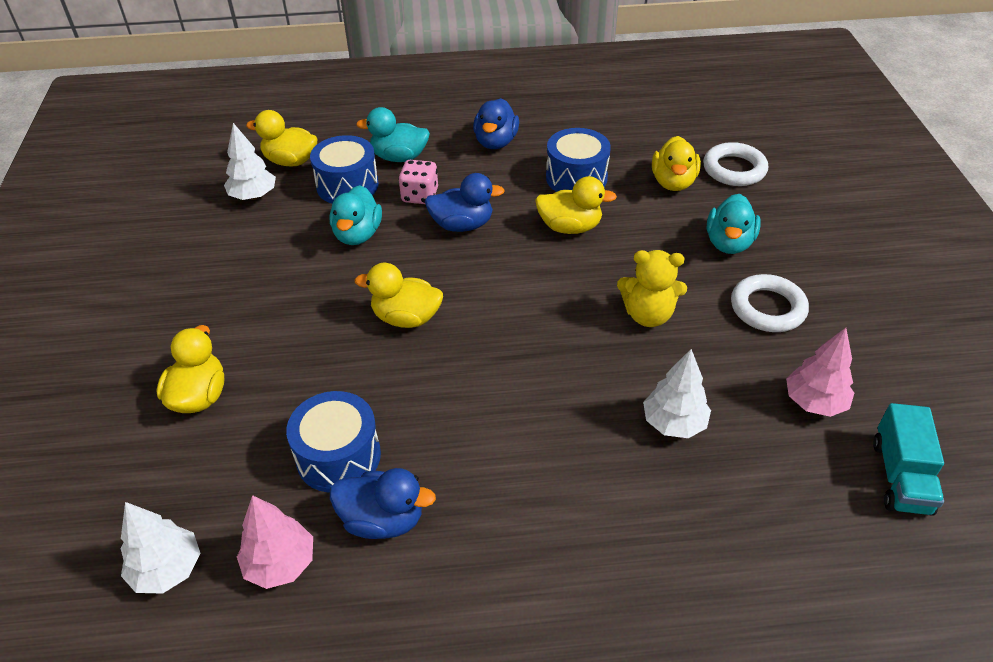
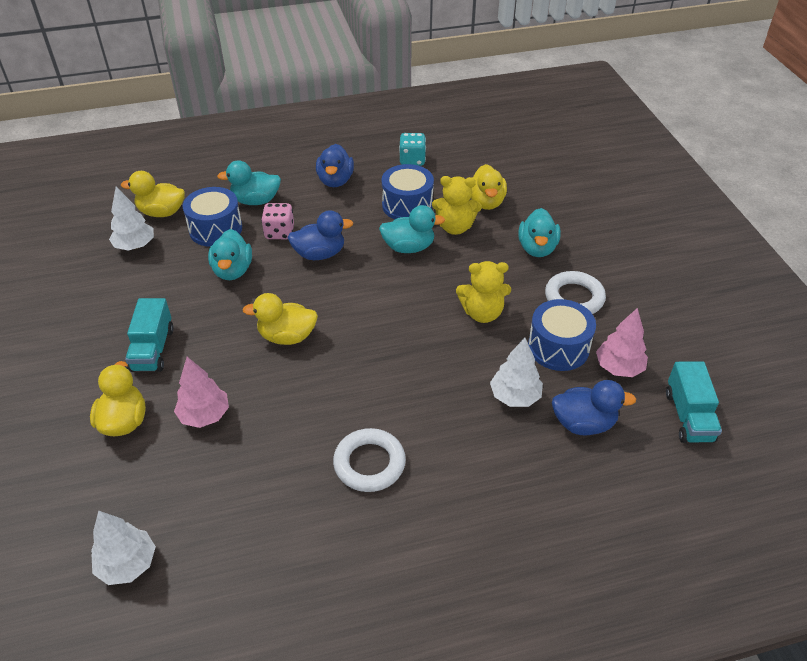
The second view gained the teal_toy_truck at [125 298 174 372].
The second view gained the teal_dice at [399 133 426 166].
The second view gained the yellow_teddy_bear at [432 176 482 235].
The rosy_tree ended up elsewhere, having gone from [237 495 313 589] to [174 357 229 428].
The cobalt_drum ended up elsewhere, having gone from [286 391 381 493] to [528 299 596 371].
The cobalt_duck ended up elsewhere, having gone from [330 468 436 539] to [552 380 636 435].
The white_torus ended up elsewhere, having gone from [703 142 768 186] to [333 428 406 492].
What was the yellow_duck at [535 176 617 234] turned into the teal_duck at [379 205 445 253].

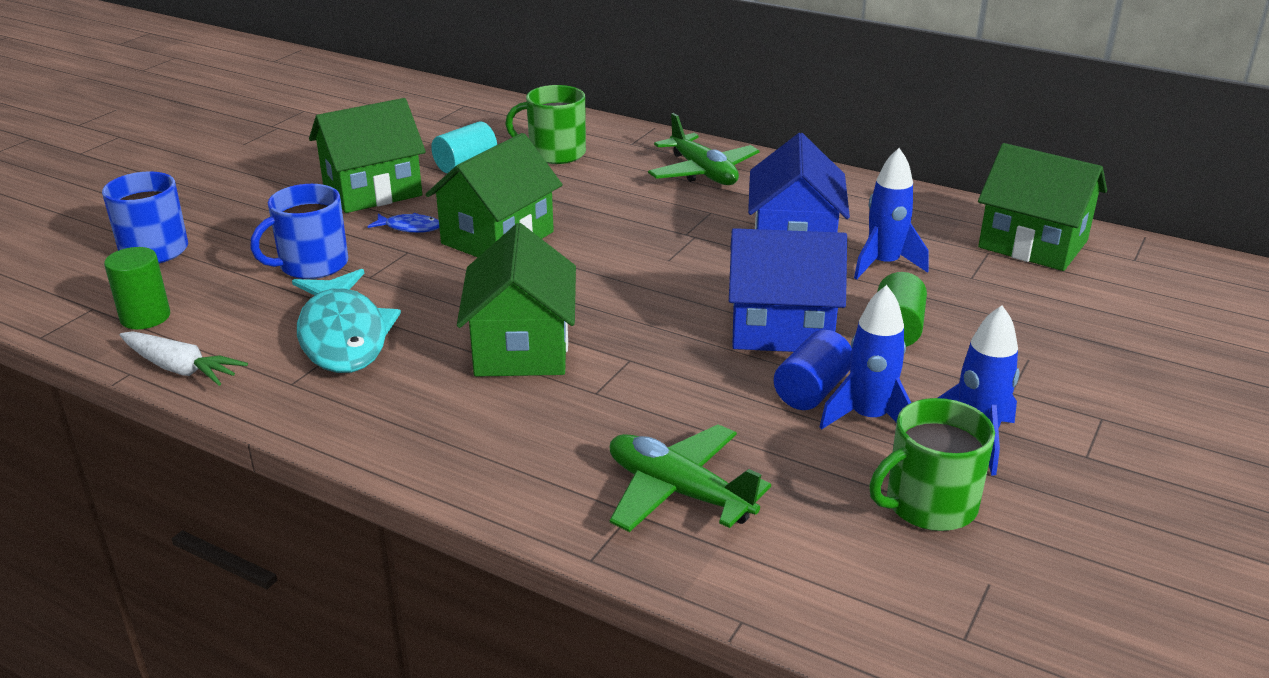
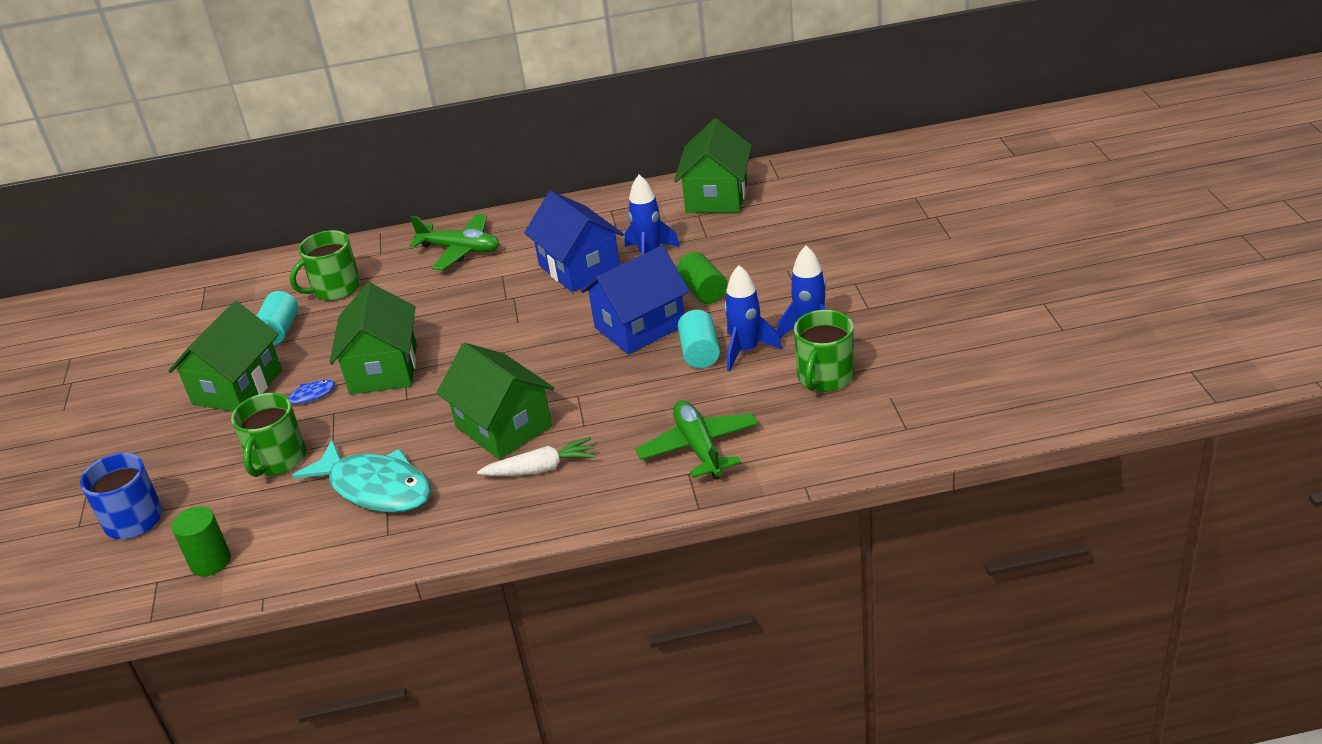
The white_toy_carrot ended up elsewhere, having gone from [120 331 248 386] to [477 437 597 476].
What was the cobalt_coffee_mug at [250 184 348 279] turned into the green_coffee_mug at [231 393 306 477].
What was the cobalt_cylinder at [774 330 852 410] turned into the teal_cylinder at [678 310 720 368].
The green_aeroplane at [610 424 771 532] ended up facing another way, 75 degrees clockwise from before.
The green_house at [978 143 1107 271] ended up facing another way, 75 degrees counterclockwise from before.

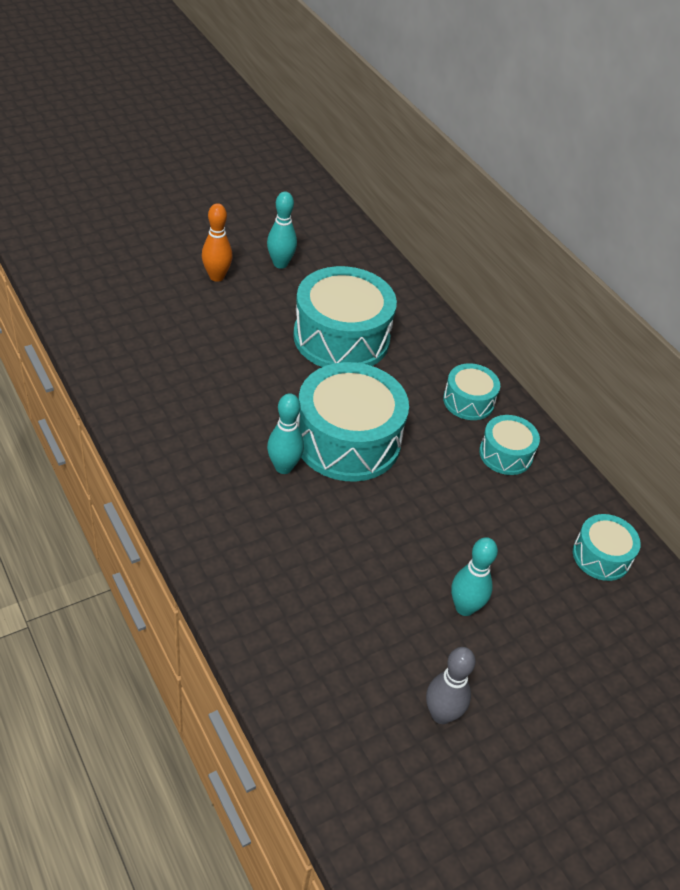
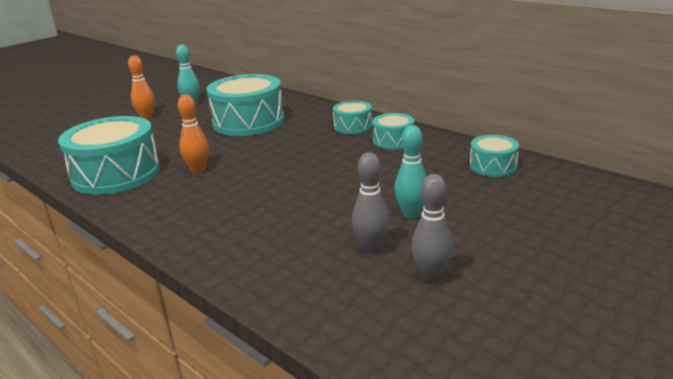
The second view lost the teal_tenpin at [267 393 304 474].
The second view gained the orange-coloured_tenpin at [178 94 209 173].
The second view gained the gray_tenpin at [352 152 390 253].
The teal_drum ended up elsewhere, having gone from [297 362 409 482] to [58 116 160 195].

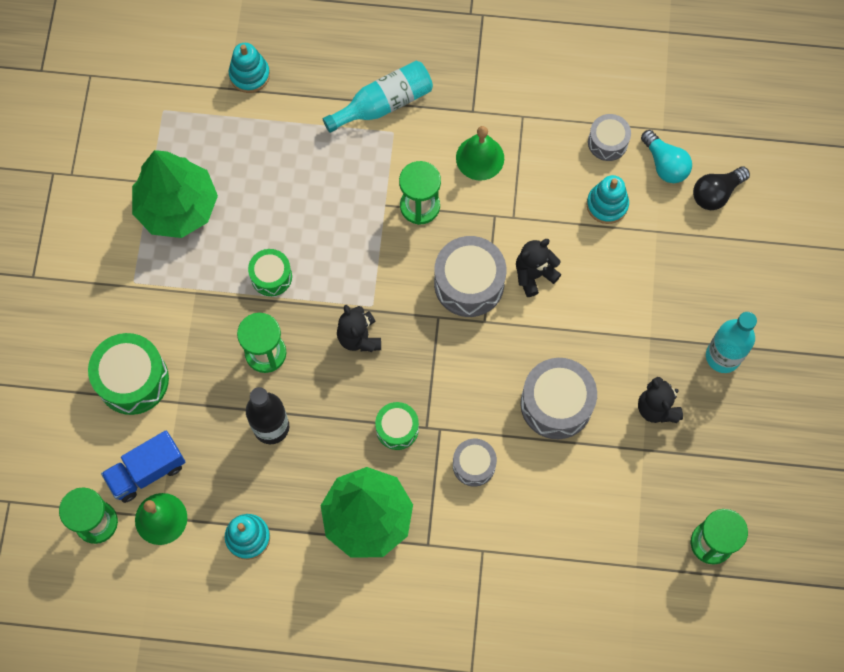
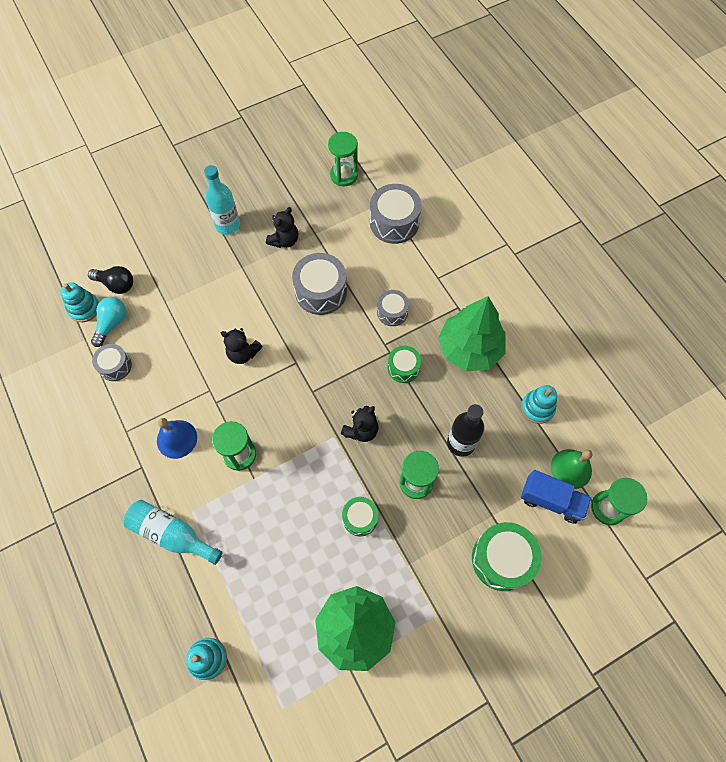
The gray_drum ended up elsewhere, having gone from [434 236 506 317] to [370 184 422 244].
The teal_stacking_toy ended up elsewhere, having gone from [587 175 629 224] to [60 282 99 322].
What was the green_bell at [456 126 504 181] turned into the cobalt_bell at [157 418 197 459].

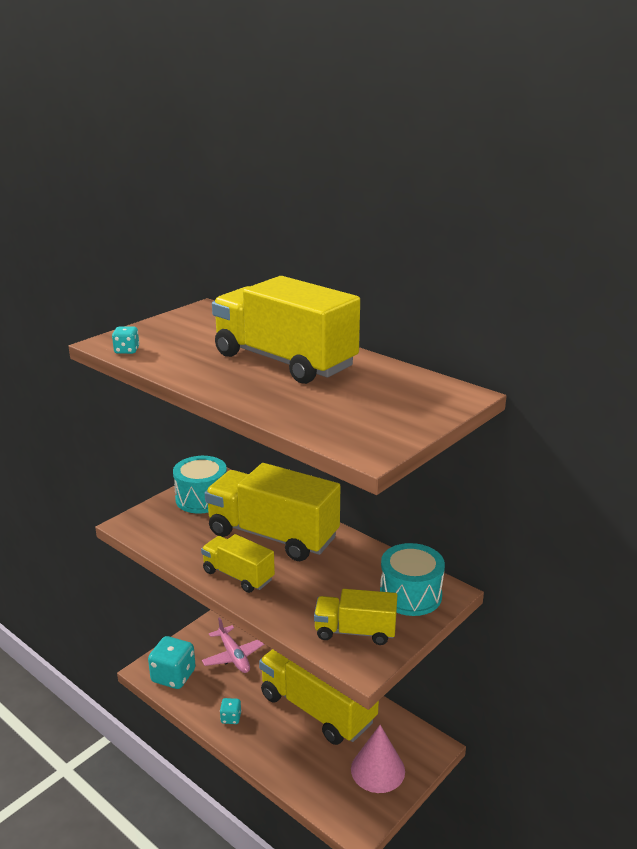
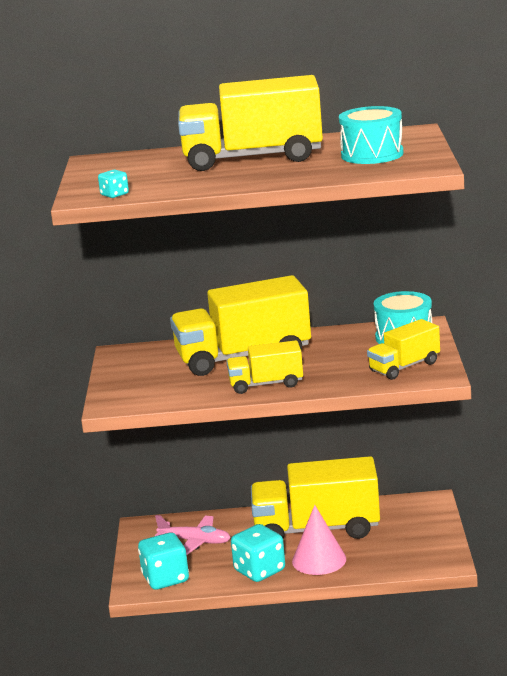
The teal_drum ended up elsewhere, having gone from [173 456 227 514] to [339 106 403 164].
The rosy_cone ended up elsewhere, having gone from [351 725 405 793] to [292 505 346 575].
The size of the teal_dice at [220 698 241 724] changed by a factor of 2.02.

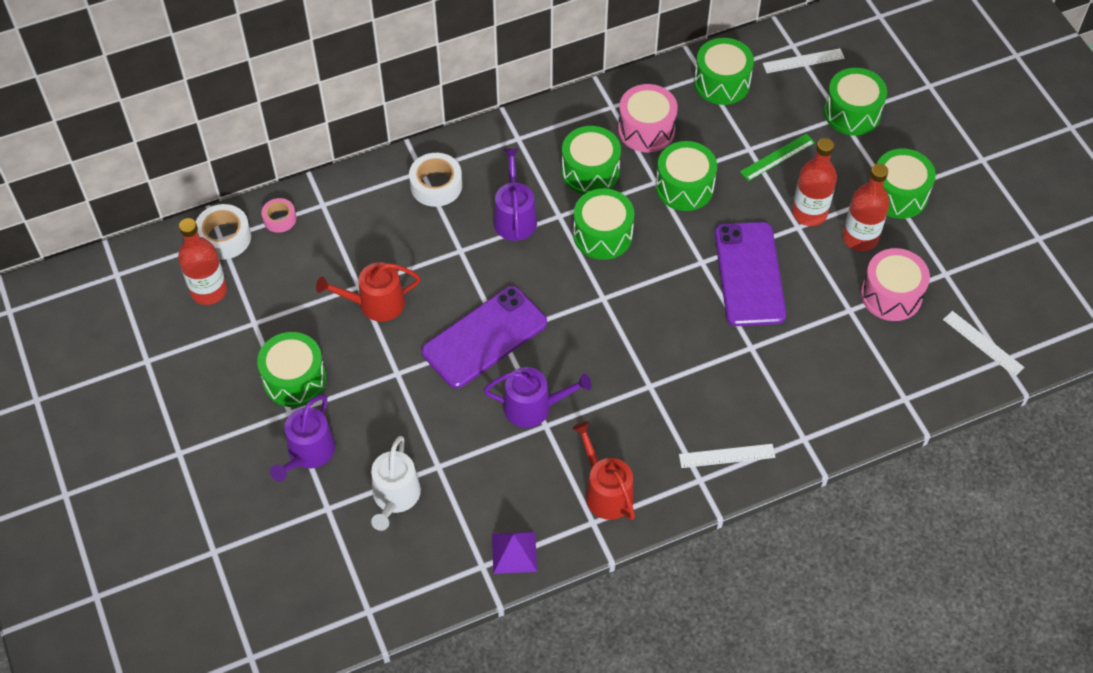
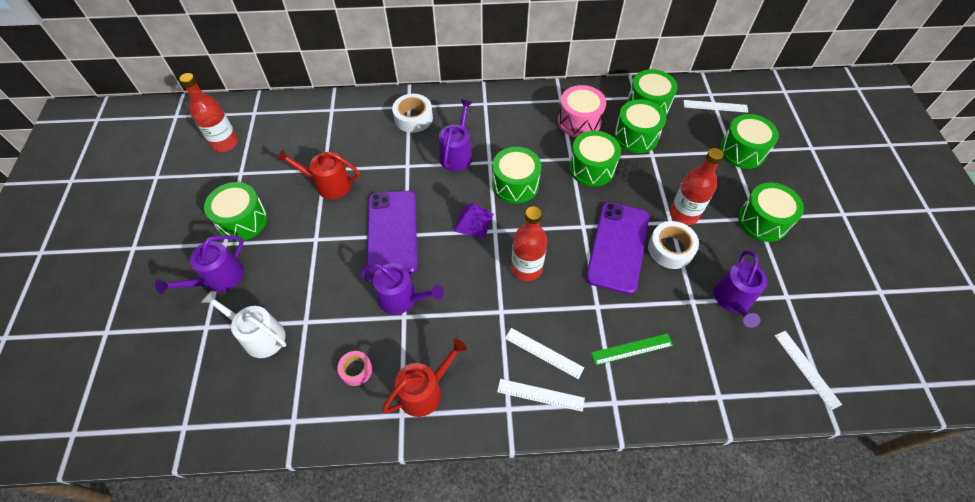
The second view gained the white_straightedge at [505 328 584 379].
The white_tape ended up elsewhere, having gone from [196 204 251 260] to [648 221 699 269].
The rosy_tape ended up elsewhere, having gone from [261 198 296 233] to [337 351 372 386].
The royal_purple_solid_pyramid ended up elsewhere, having gone from [492 532 537 574] to [454 203 493 239].
The green_drum ended up elsewhere, having gone from [562 126 621 195] to [614 99 666 153].
The green_straightedge ended up elsewhere, having gone from [740 134 815 181] to [591 333 673 365].
The scarlet_flask ended up elsewhere, having gone from [843 164 890 251] to [511 207 547 281].
Where the rosy_drum stood at [861 248 930 321], the royal_purple_watering_can came to stand at [714 250 767 328].
The white_watering_can at [371 436 421 531] ended up facing another way, 90 degrees clockwise from before.
The royal_purple_mobile_phone at [421 286 547 388] ended up facing another way, 75 degrees counterclockwise from before.
The scarlet_watering_can at [572 421 635 520] ended up facing another way, 60 degrees clockwise from before.

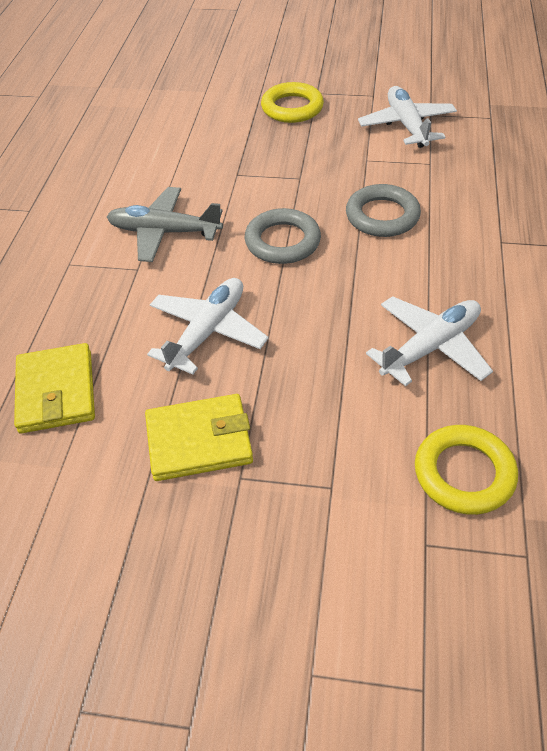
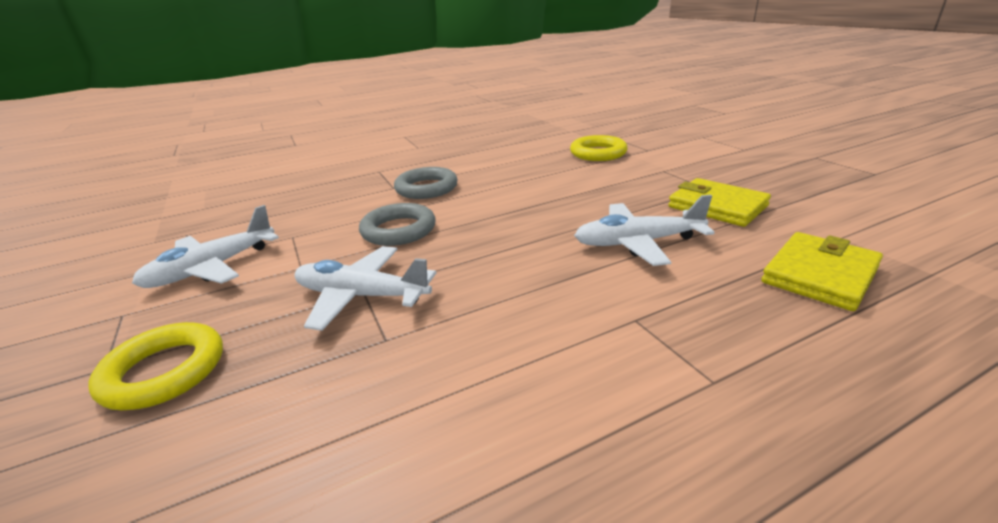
The second view lost the gray_aeroplane at [107 187 223 262].
The gray_torus ended up elsewhere, having gone from [245 208 321 264] to [394 167 458 199].
The white_aeroplane ended up elsewhere, having gone from [366 296 493 386] to [295 246 436 331].

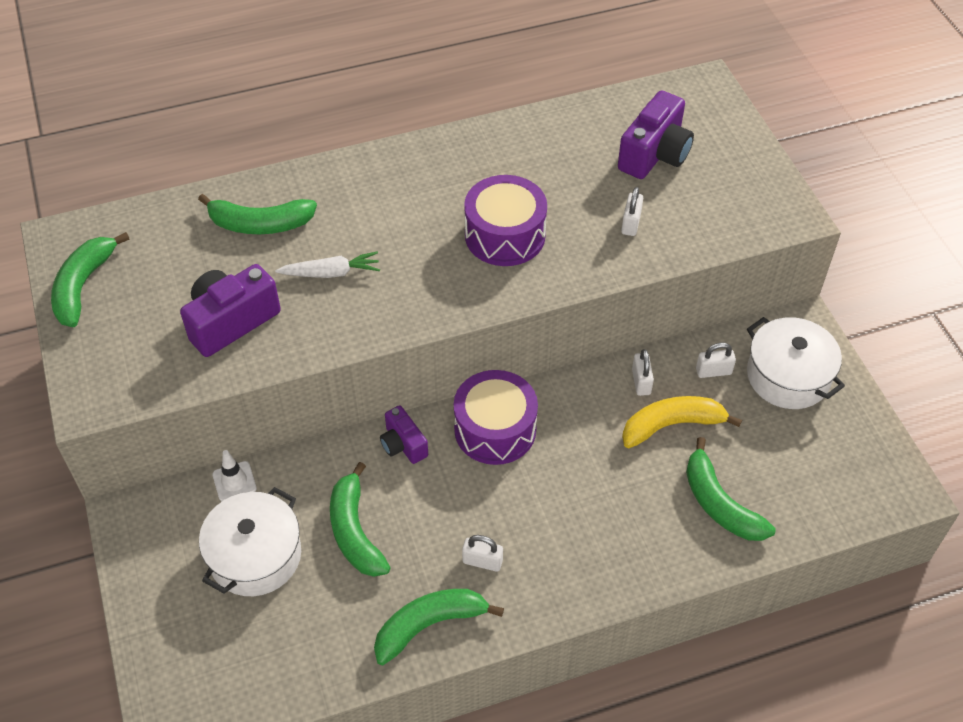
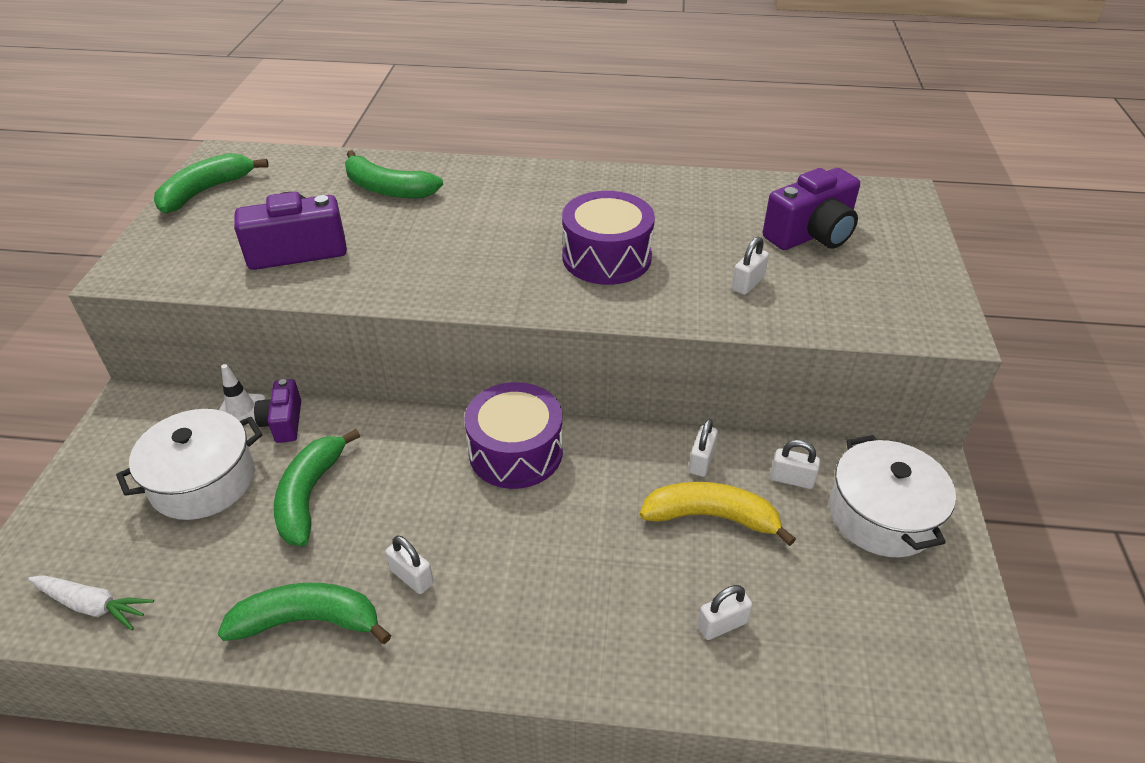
The white_toy_carrot ended up elsewhere, having gone from [275 251 380 278] to [28 575 154 630].
The royal_purple_compact_camera ended up elsewhere, having gone from [380 405 428 464] to [254 379 301 443].
Where the green_banana_fruit stood at [686 437 776 541], the white_lock came to stand at [697 585 752 640].

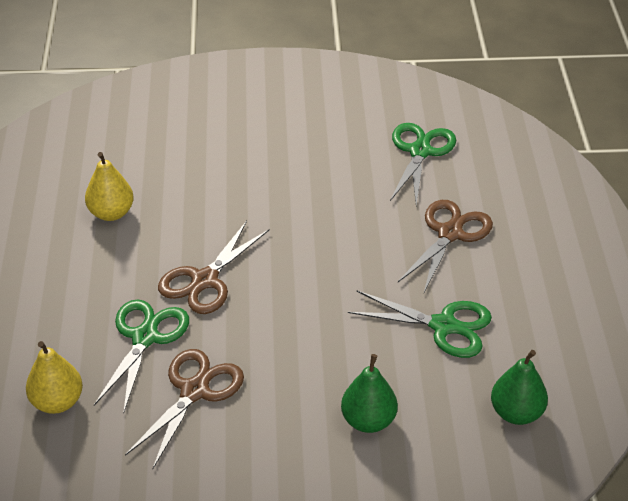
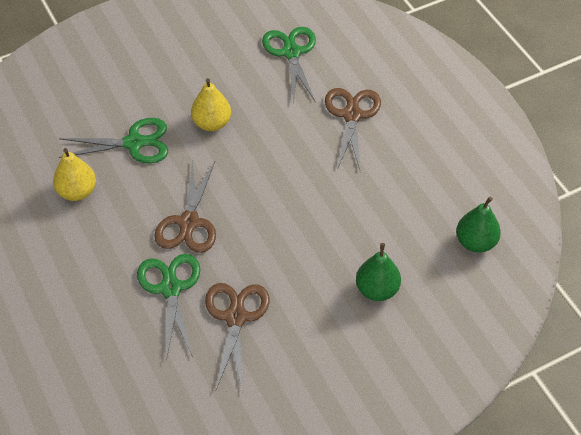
The yellow_pear_fruit ended up elsewhere, having gone from [26 341 83 414] to [191 78 231 131].
The green_shears ended up elsewhere, having gone from [348 291 492 358] to [59 118 168 163].

